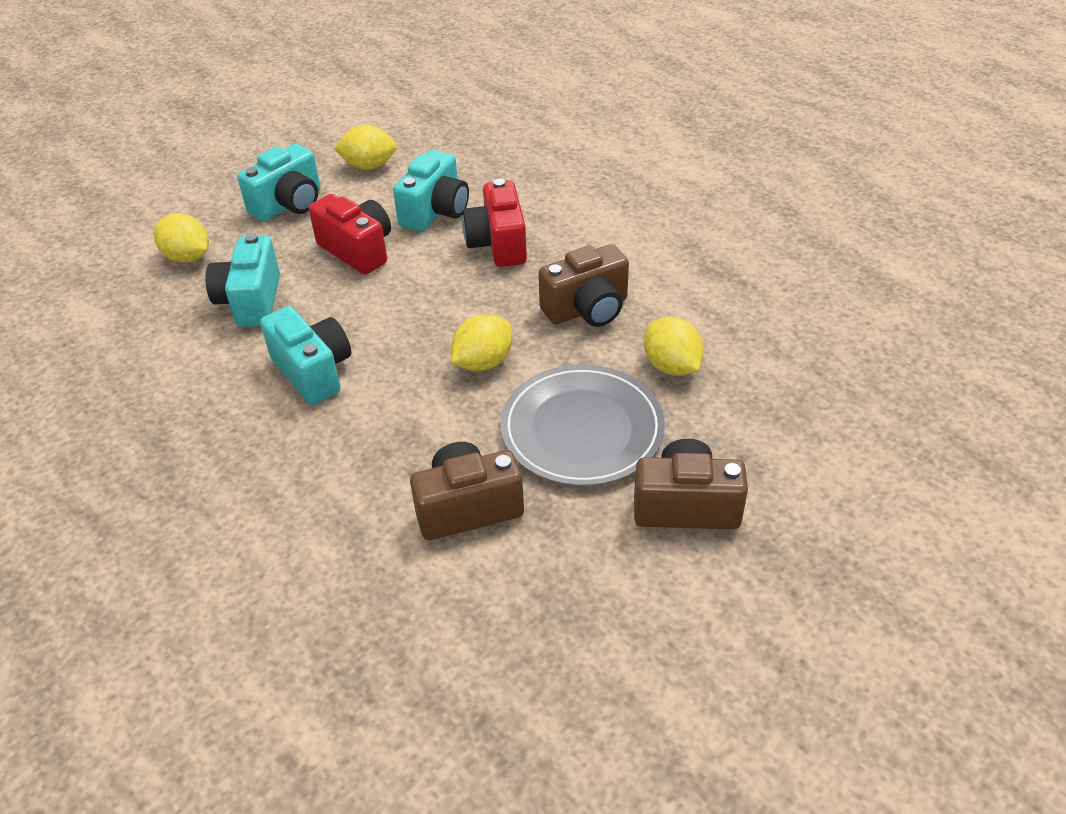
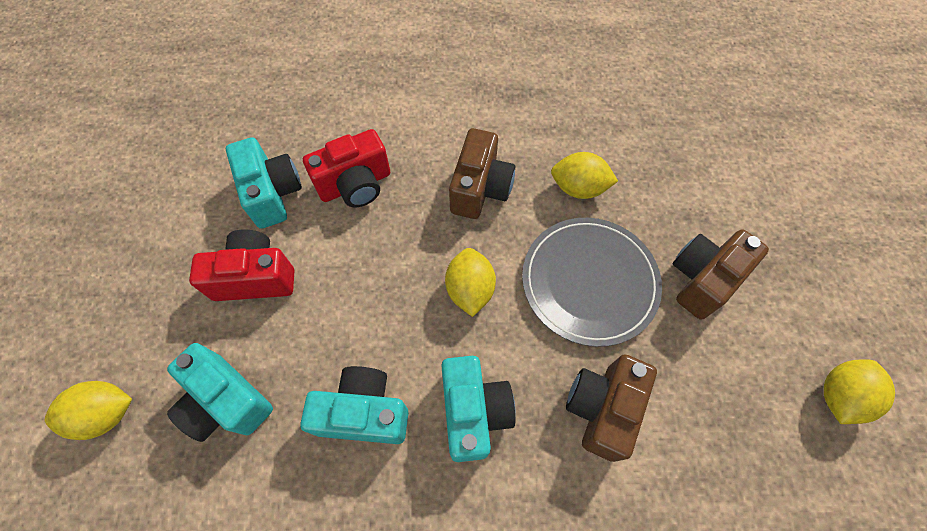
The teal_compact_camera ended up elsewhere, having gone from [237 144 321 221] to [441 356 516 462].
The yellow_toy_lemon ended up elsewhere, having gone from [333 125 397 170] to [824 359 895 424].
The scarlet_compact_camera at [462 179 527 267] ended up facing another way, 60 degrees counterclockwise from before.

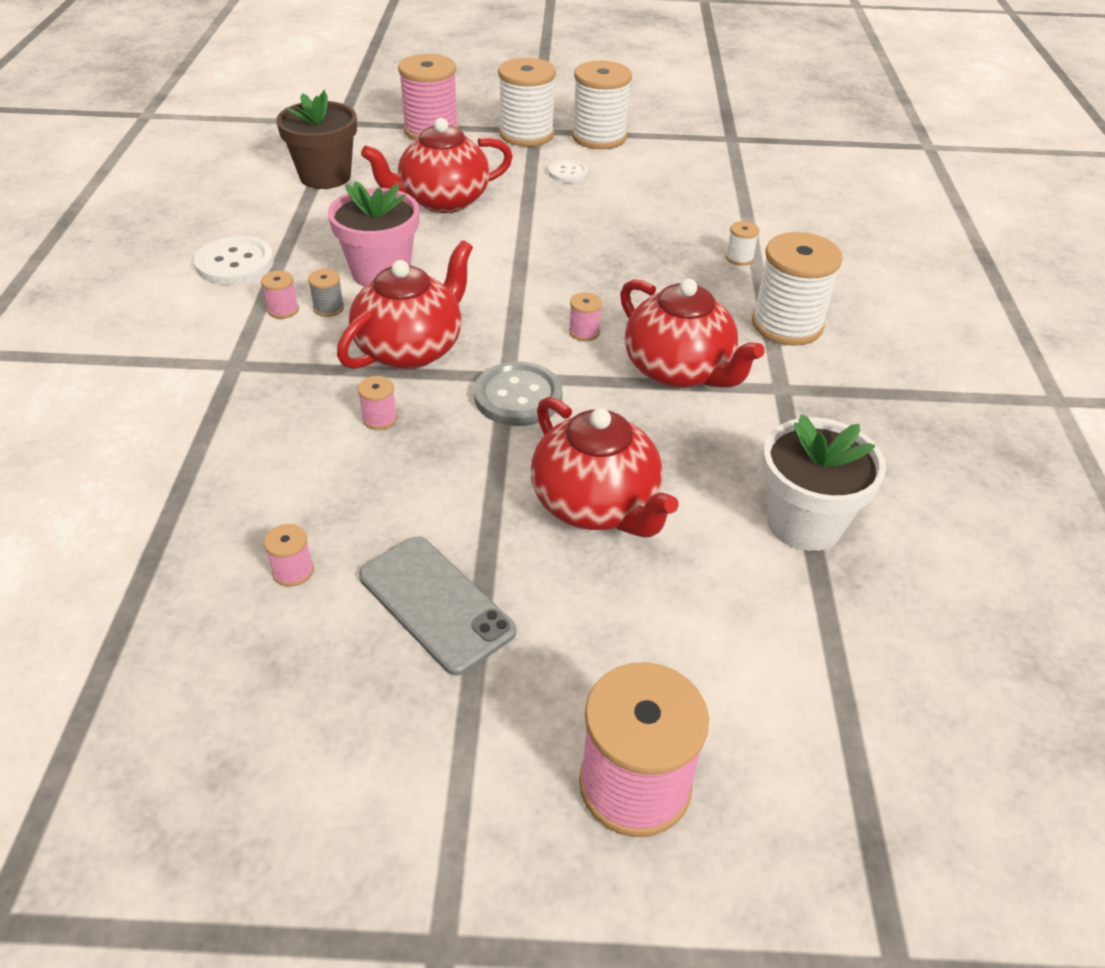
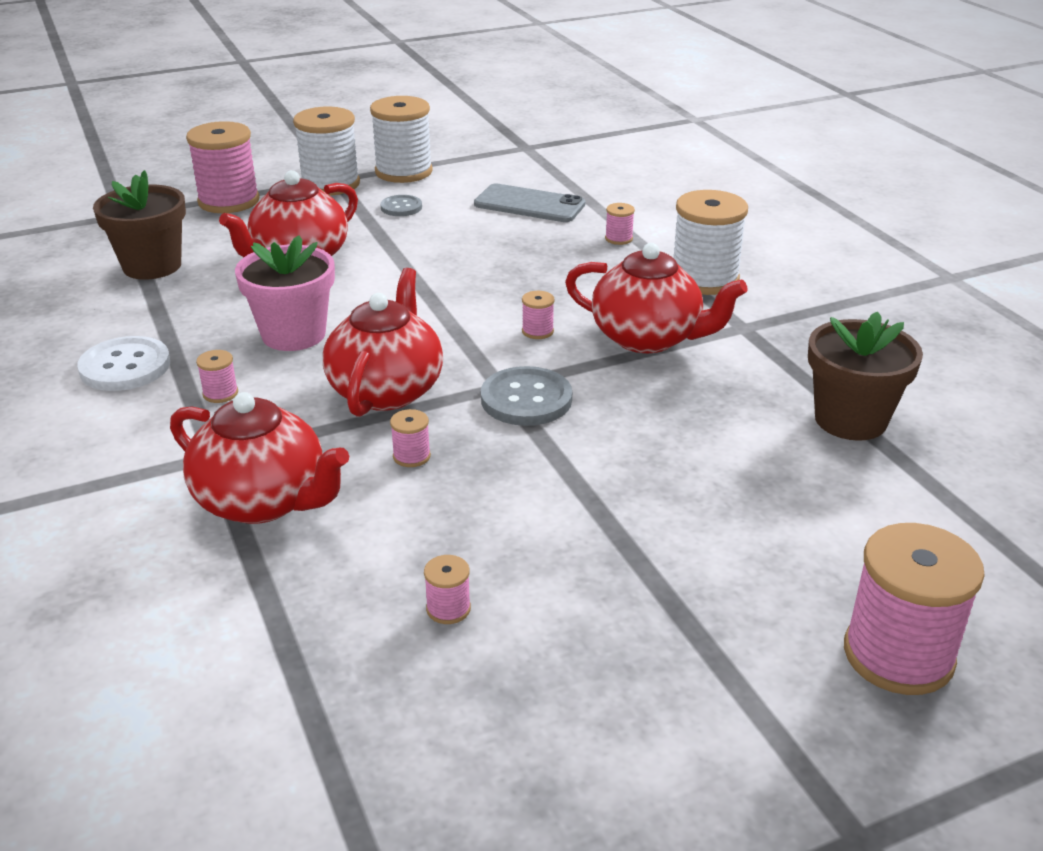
The second view lost the gray_spool at [308 269 344 317].
The gray_mobile_phone ended up elsewhere, having gone from [359 536 516 676] to [474 183 586 222].
The scarlet_teapot ended up elsewhere, having gone from [531 397 678 538] to [170 392 349 524].
What was the white_button at [548 159 588 183] turned into the gray_button at [380 195 422 216].
What was the white_spool at [726 221 759 266] turned into the rosy_spool at [605 203 635 245].
What was the white_plant_pot at [762 414 886 551] turned into the brown_plant_pot at [808 312 923 441].

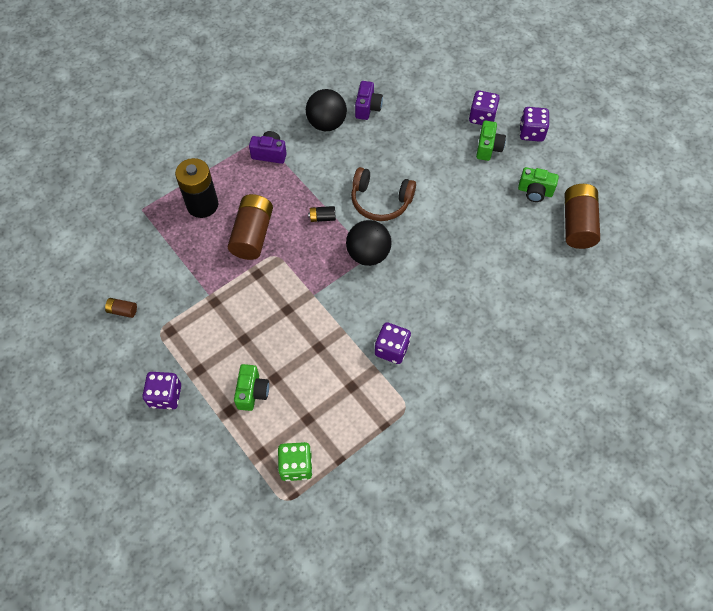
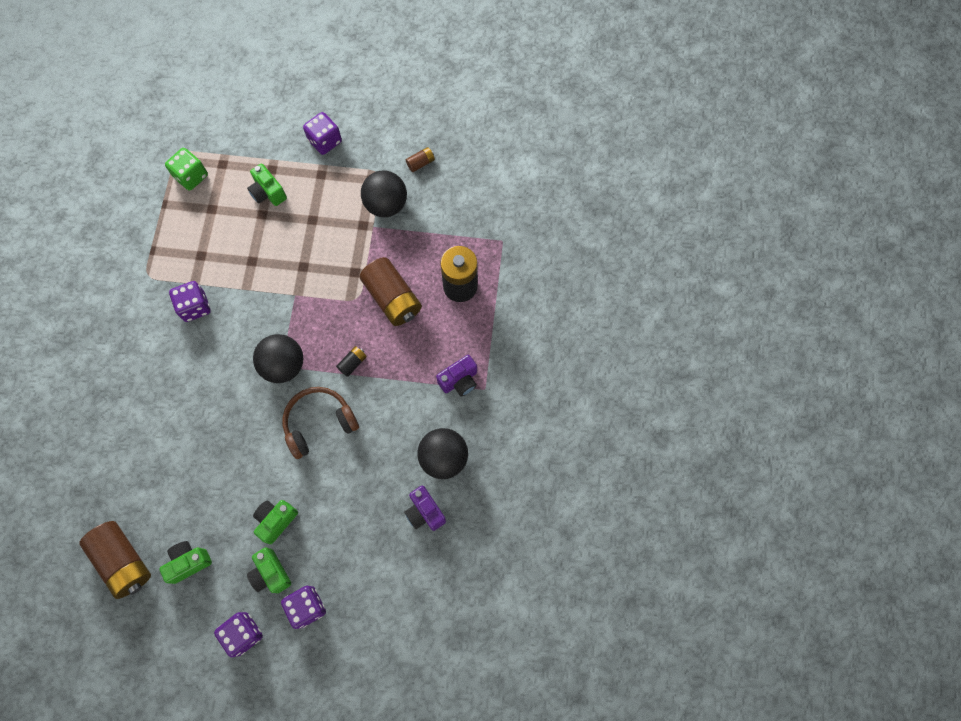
The second view gained the green_compact_camera at [253 500 298 544].
The second view gained the jet-black_ball at [361 170 407 217].

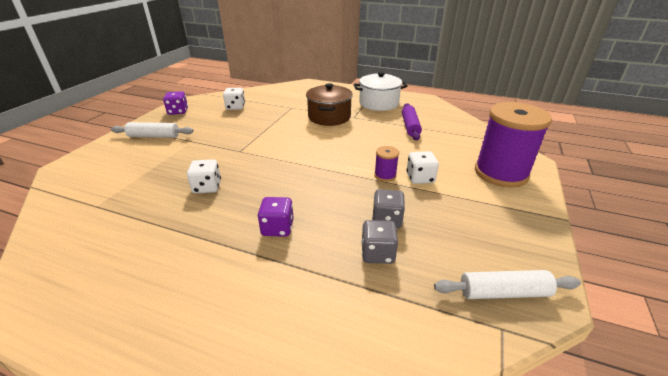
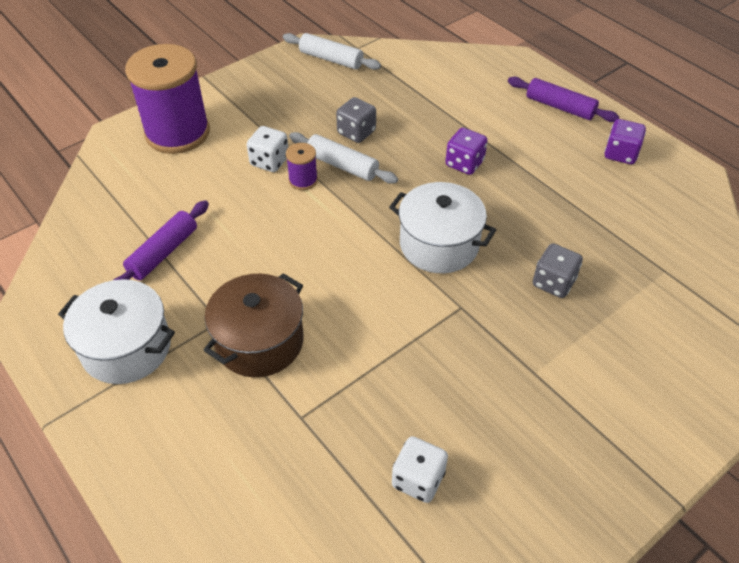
The second view lost the white_dice at [187 159 221 193].
The second view gained the white_stockpot at [389 182 496 273].
The second view gained the royal_purple_dough_roller at [508 77 619 122].
The white_dough_roller ended up elsewhere, having gone from [111 122 193 138] to [289 132 398 184].
The royal_purple_dice ended up elsewhere, having gone from [163 91 188 115] to [605 119 646 164].
The gray_dice ended up elsewhere, having gone from [361 220 398 264] to [533 243 583 298].

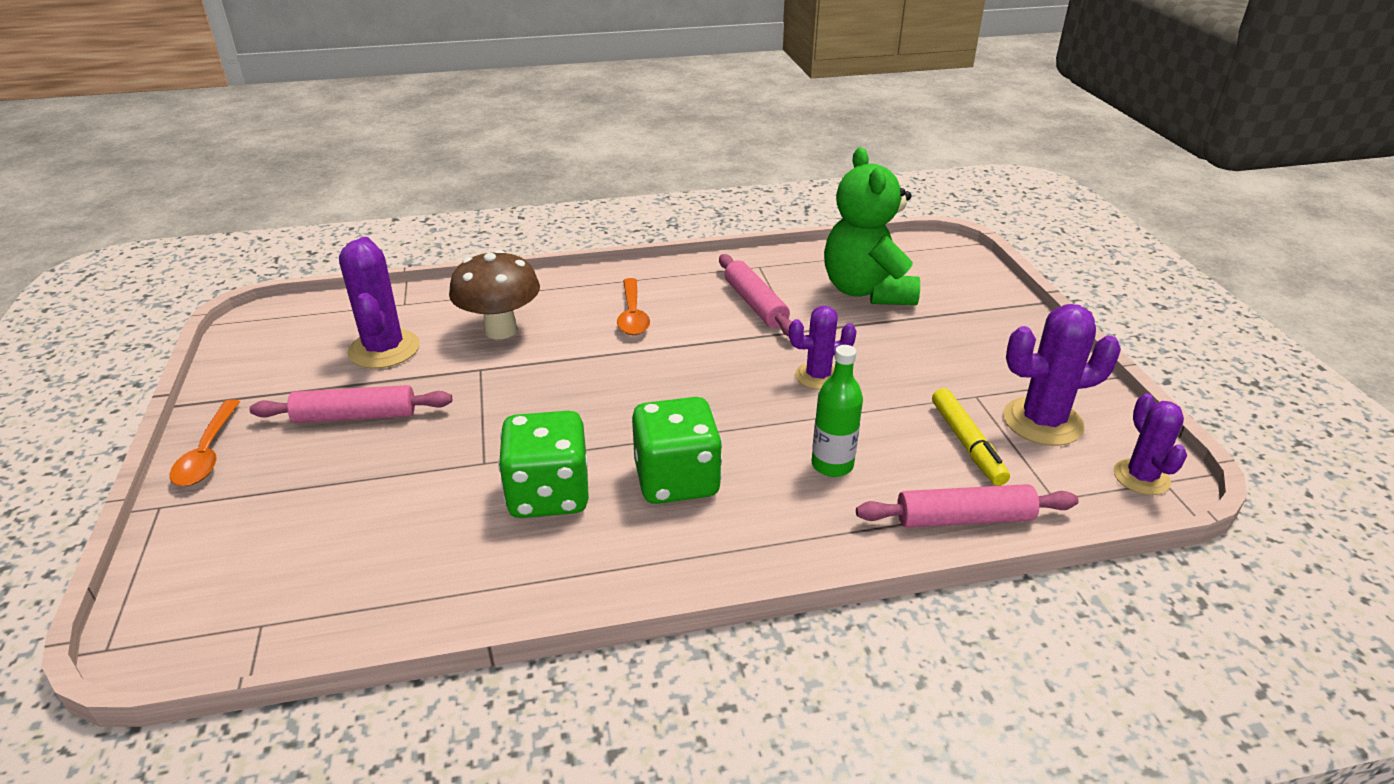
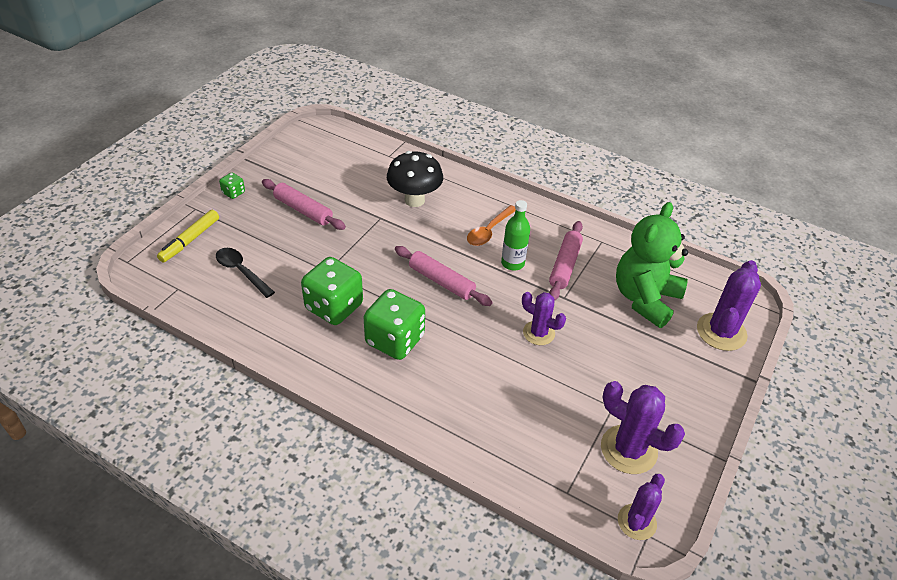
The second view gained the jet-black_spoon at [216 248 275 298].
The royal_purple_saguaro_cactus ended up elsewhere, having gone from [339 237 420 369] to [697 260 761 351].
The green_flask ended up elsewhere, having gone from [812 345 863 477] to [501 200 530 271].
The rosy_dough_roller ended up elsewhere, having gone from [856 484 1079 528] to [395 246 492 306].
The yellow_marker_pen ended up elsewhere, having gone from [932 388 1010 486] to [157 210 219 263].
Where the orange-coloured_spoon stood at [170 400 240 486], the green_dice came to stand at [219 173 245 199].
What was the brown_toadstool at [449 250 540 339] turned into the jet-black_toadstool at [387 151 443 207].

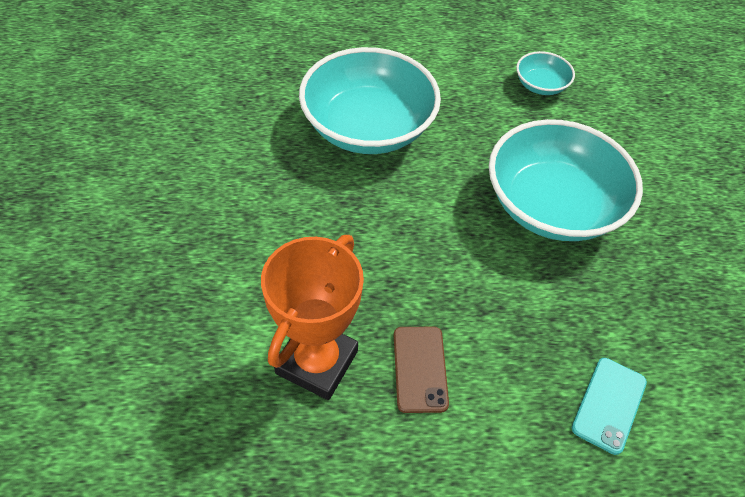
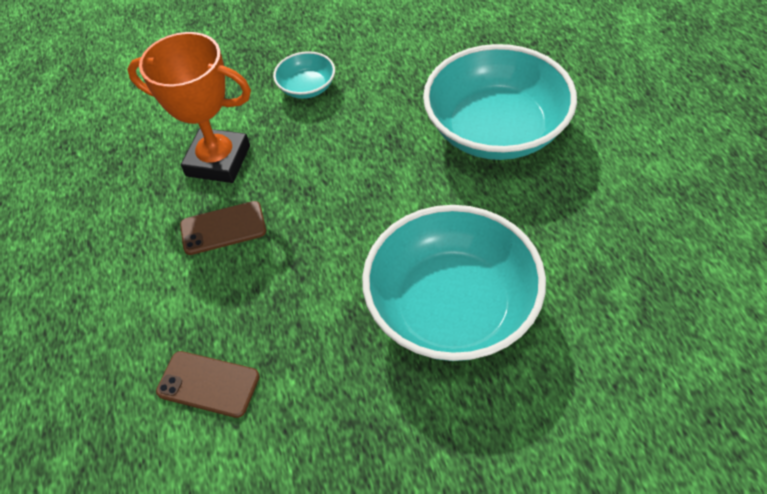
The teal_deep_dish ended up elsewhere, having gone from [516 51 575 95] to [273 51 335 99].
What was the teal_mobile_phone at [572 358 647 455] turned into the brown_mobile_phone at [156 351 260 418].

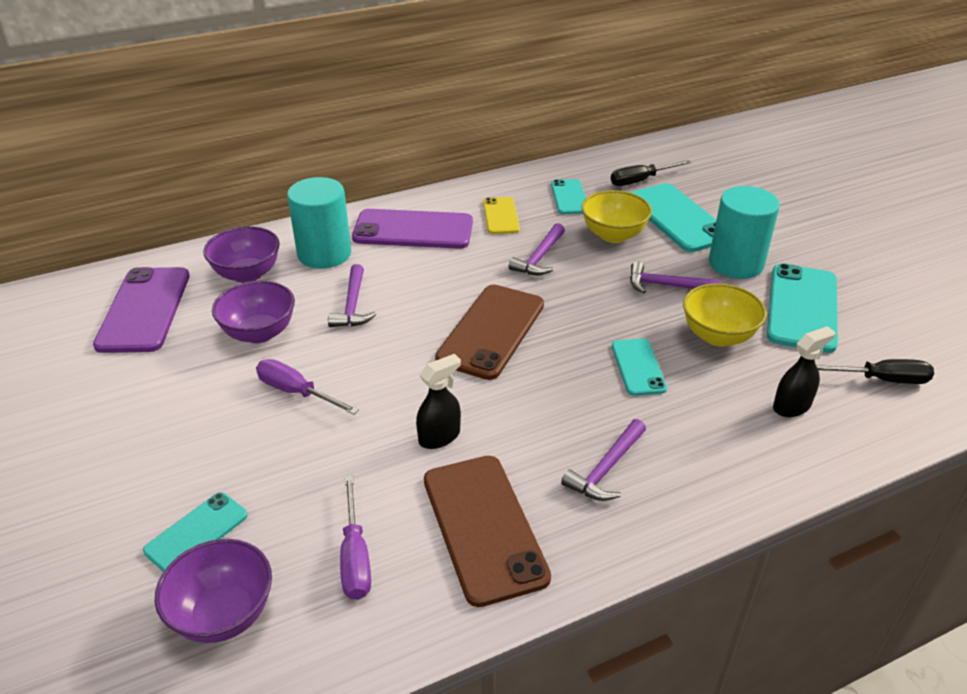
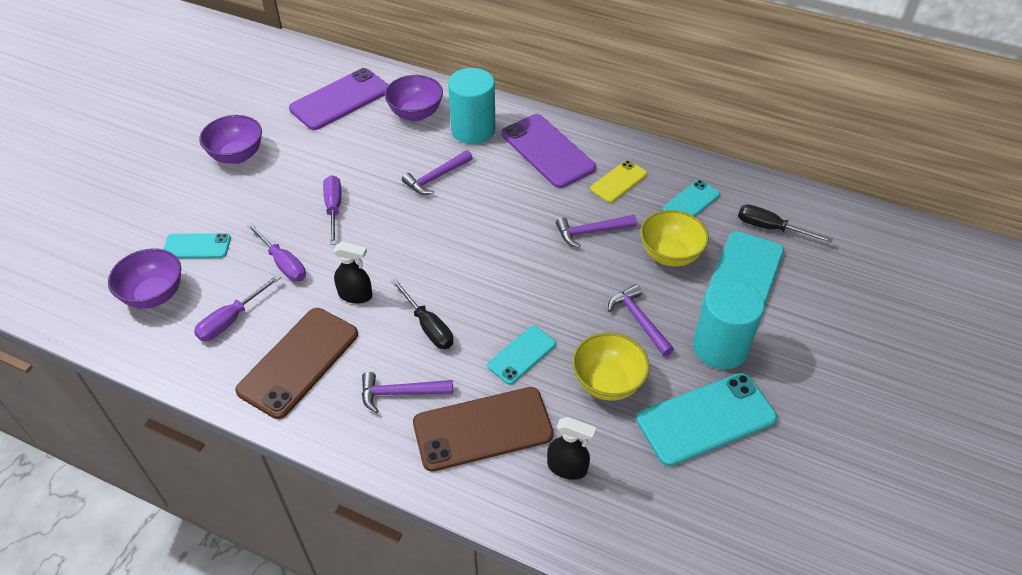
The second view gained the royal_purple_screwdriver at [247 223 306 282].
The royal_purple_deep_dish ended up elsewhere, having gone from [212 280 295 343] to [199 115 262 164].
The brown_mobile_phone ended up elsewhere, having gone from [435 285 544 380] to [413 387 554 472].
The jet-black_screwdriver ended up elsewhere, having gone from [816 359 934 384] to [391 279 453 349].

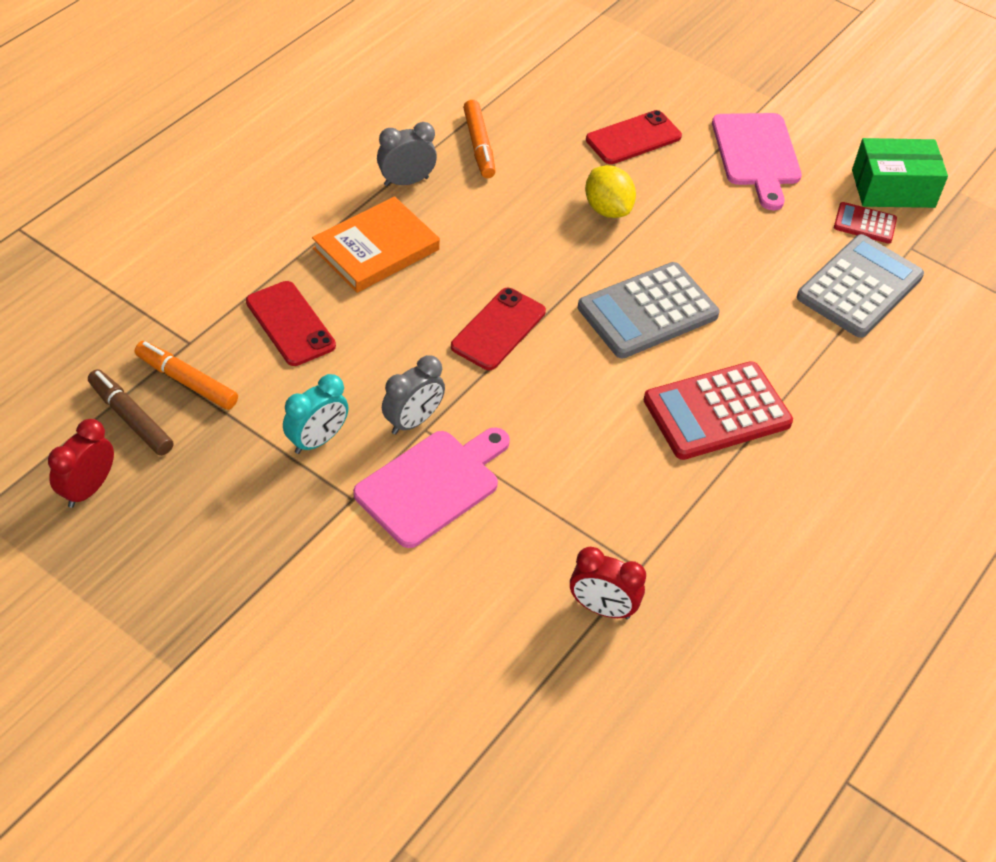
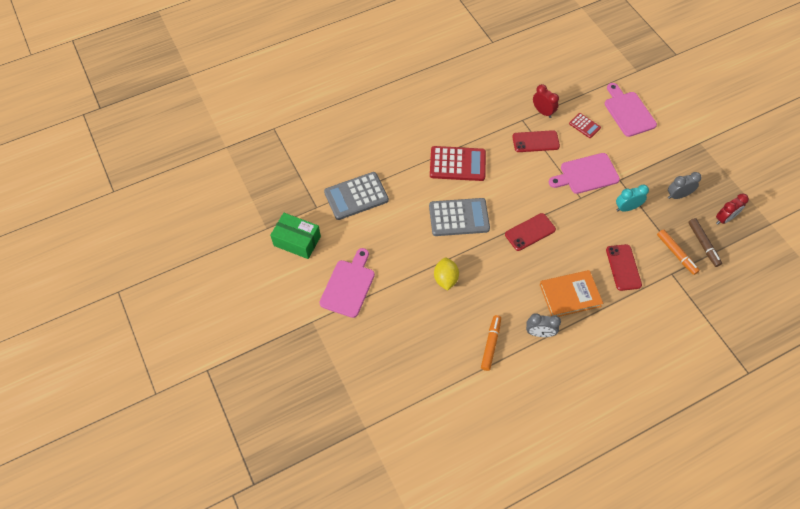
The second view gained the rosy_bread_board at [605 83 657 137].
The gray_clock ended up elsewhere, having gone from [382 355 445 435] to [668 172 702 199].
The scarlet_mobile_phone ended up elsewhere, having gone from [586 110 682 164] to [512 130 560 152].
The scarlet_calculator ended up elsewhere, having gone from [834 202 897 244] to [569 113 601 138].

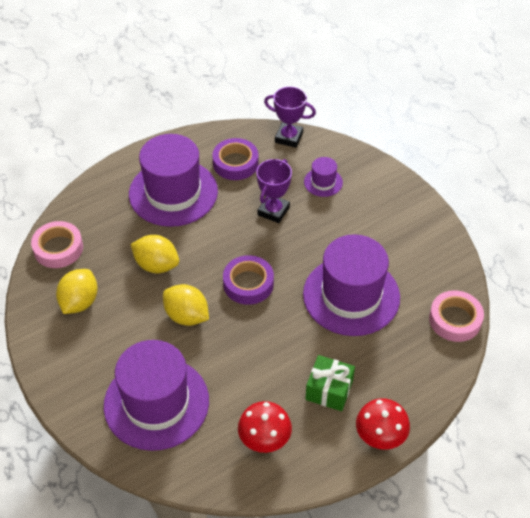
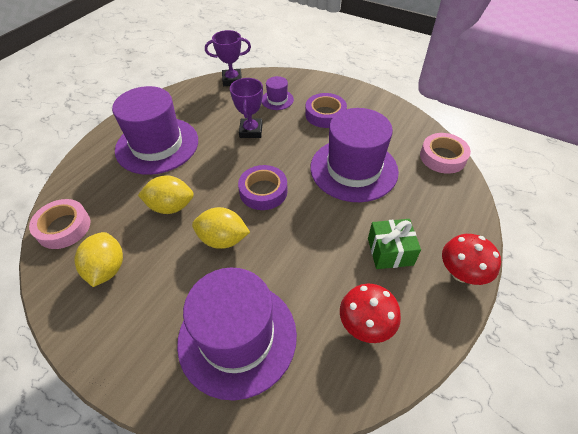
The royal_purple_tape ended up elsewhere, having gone from [212 138 258 180] to [305 93 347 128].

